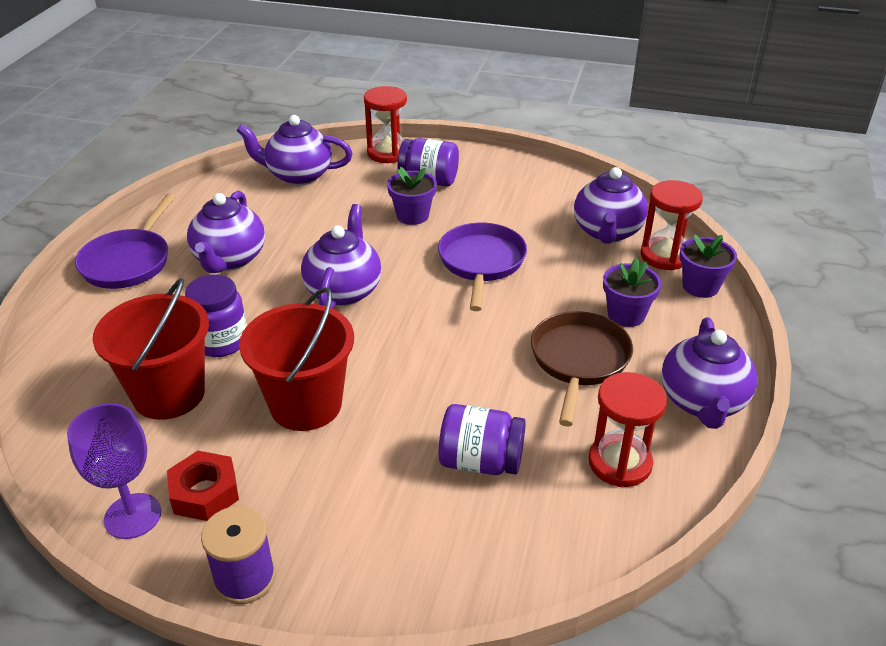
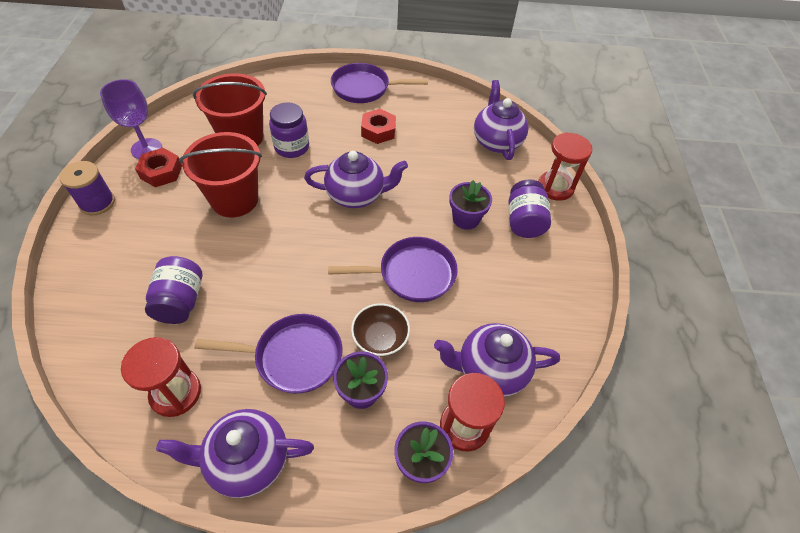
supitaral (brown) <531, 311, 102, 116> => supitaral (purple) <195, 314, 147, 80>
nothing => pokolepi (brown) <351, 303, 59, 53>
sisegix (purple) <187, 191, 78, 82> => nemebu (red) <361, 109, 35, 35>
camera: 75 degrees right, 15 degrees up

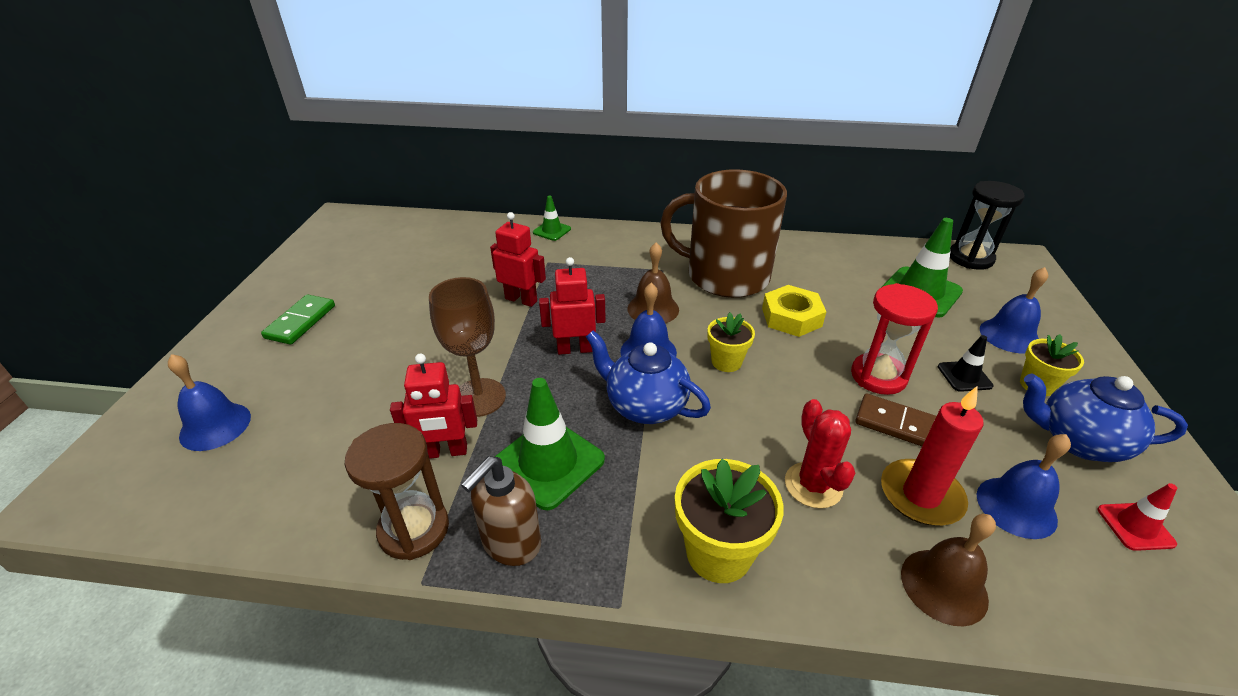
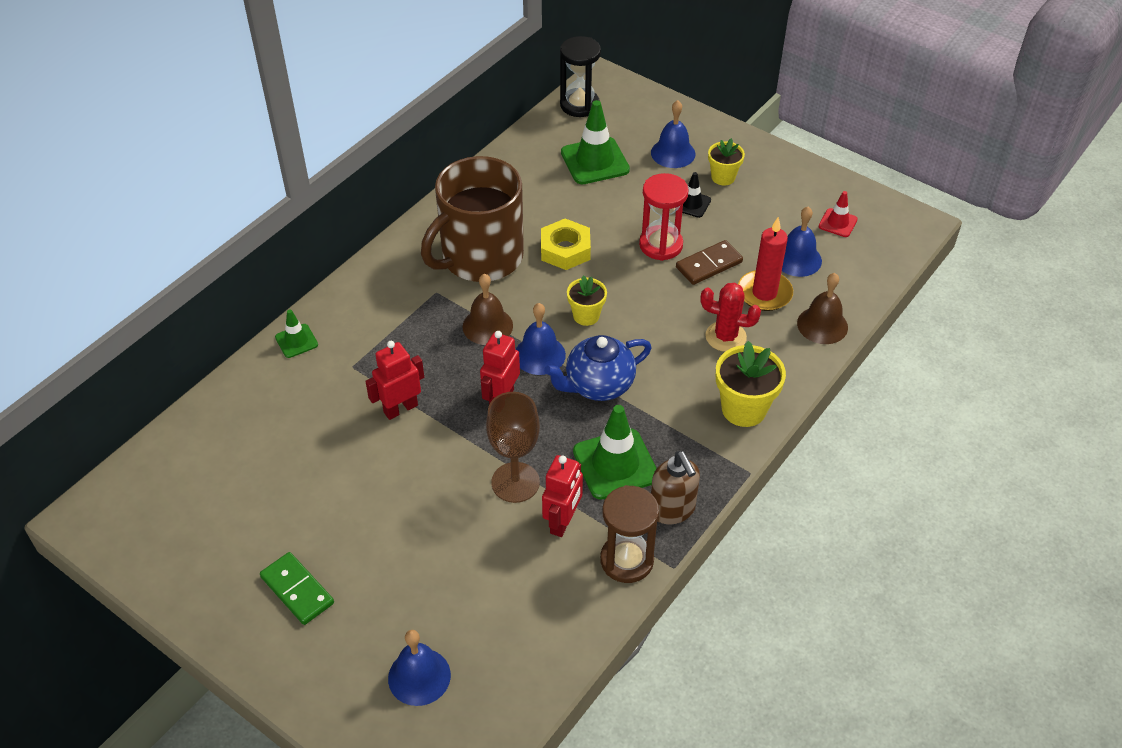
sisegix (blue) <1023, 373, 165, 89> => nothing
camera: 60 degrees left, 10 degrees up

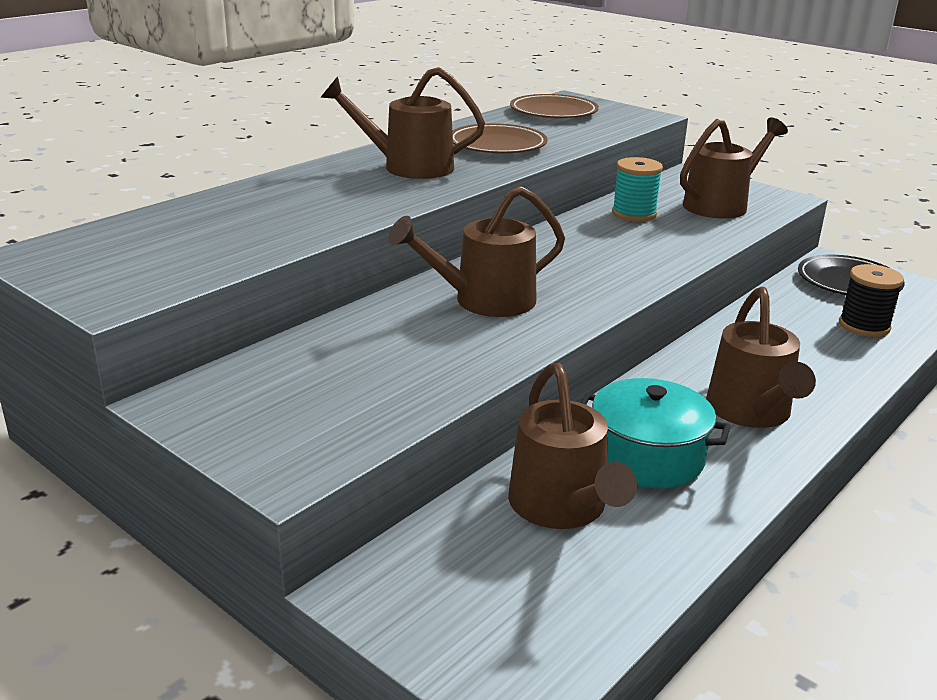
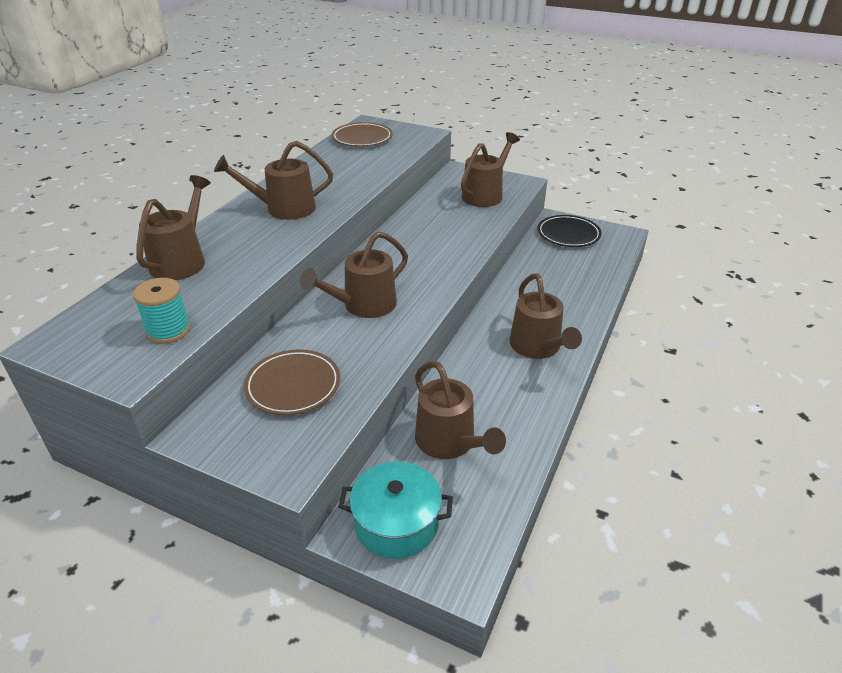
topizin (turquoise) <612, 157, 51, 65> => topizin (turquoise) <133, 278, 58, 66>, shifted
nothing => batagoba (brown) <136, 175, 75, 105>
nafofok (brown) <452, 123, 96, 30> => nafofok (brown) <244, 349, 96, 66>, shifted
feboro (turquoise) <580, 378, 151, 110> => feboro (turquoise) <338, 462, 115, 97>, shifted
topizin (black) <839, 264, 65, 73> => nothing
camera: 15 degrees left, 10 degrees up

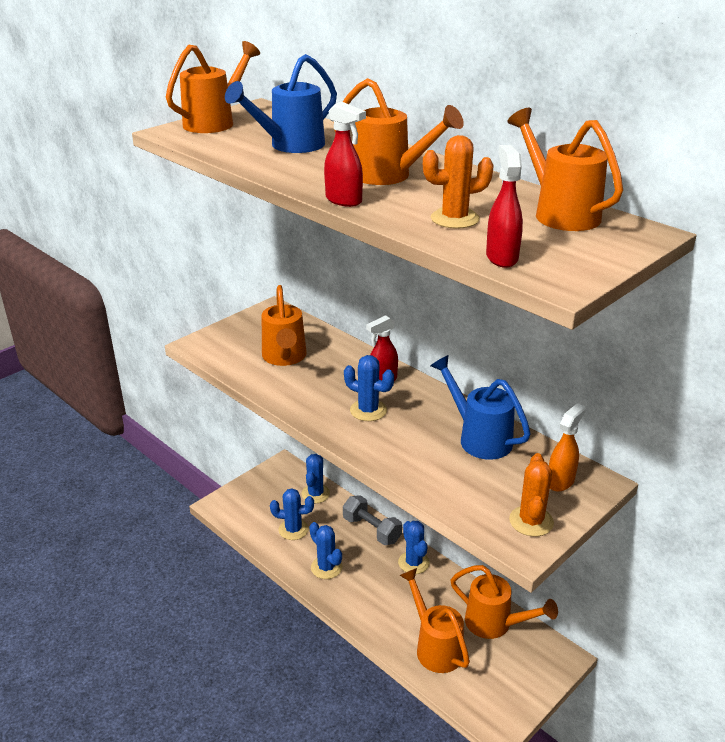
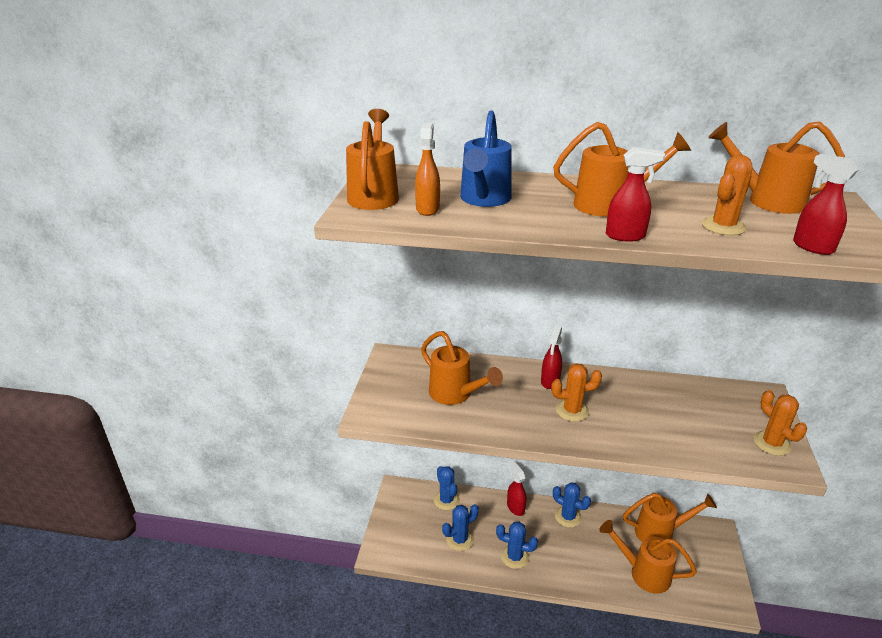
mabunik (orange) <549, 403, 37, 89> => mabunik (orange) <415, 123, 25, 93>, shifted
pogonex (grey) <343, 495, 59, 50> => mabunik (red) <507, 461, 19, 55>
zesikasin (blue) <344, 355, 50, 66> => zesikasin (orange) <551, 363, 51, 59>
batagoba (blue) <430, 355, 101, 105> => nothing
camera: 35 degrees left, 0 degrees up

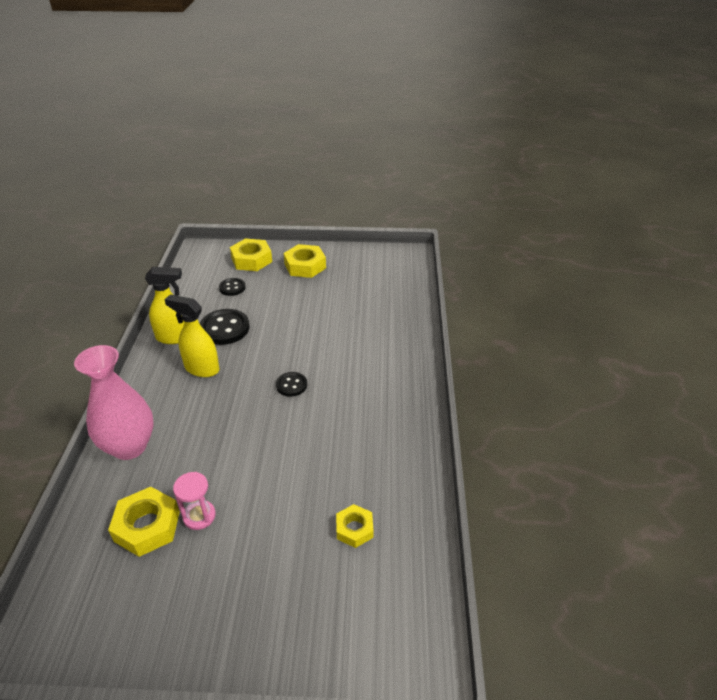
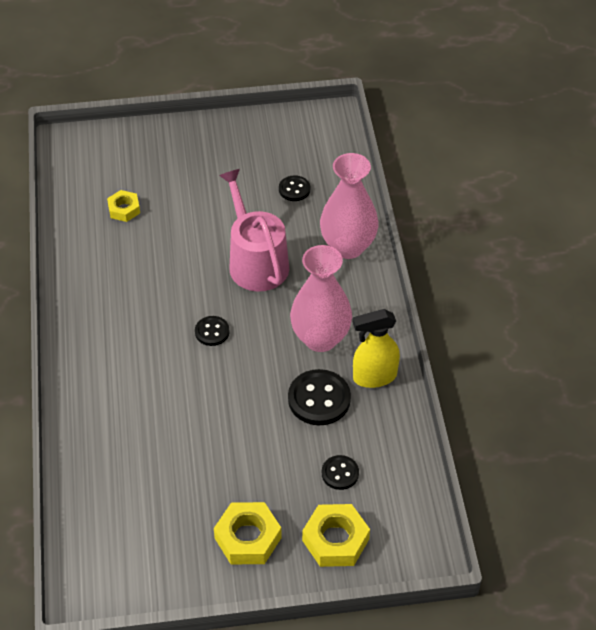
nothing => batagoba (pink) <219, 169, 70, 123>
nemebu (yellow) <108, 487, 72, 70> => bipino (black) <279, 175, 31, 26>
mabunik (yellow) <164, 294, 56, 83> => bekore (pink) <290, 245, 62, 107>
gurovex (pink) <173, 472, 43, 58> => nothing
camera: 170 degrees right, 10 degrees up

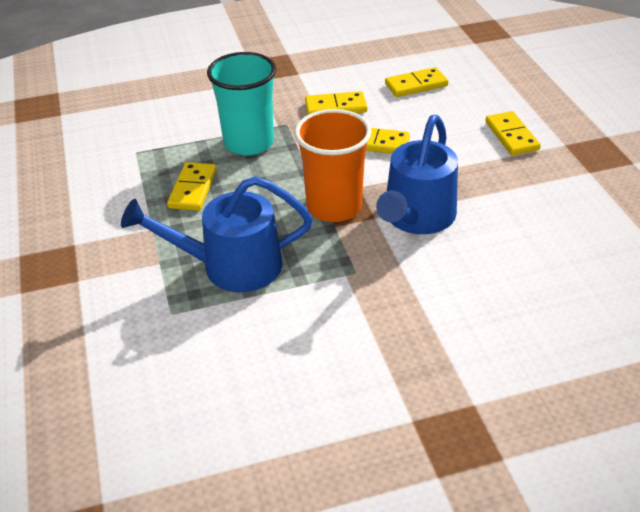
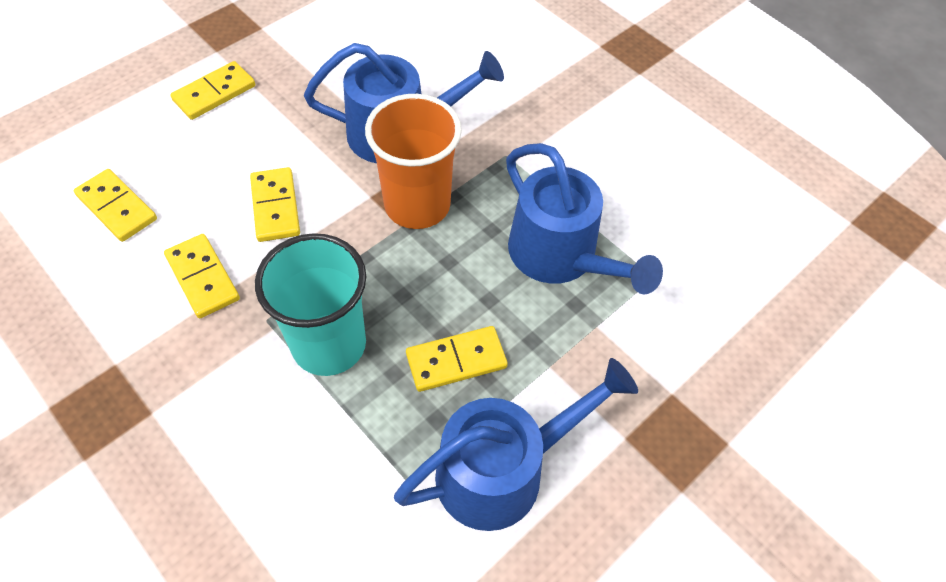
nothing => batagoba (blue) <394, 358, 244, 173>
camera: 120 degrees left, 15 degrees up

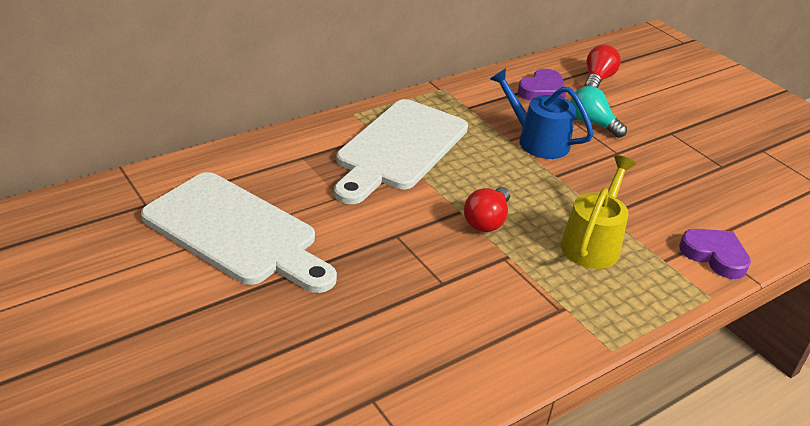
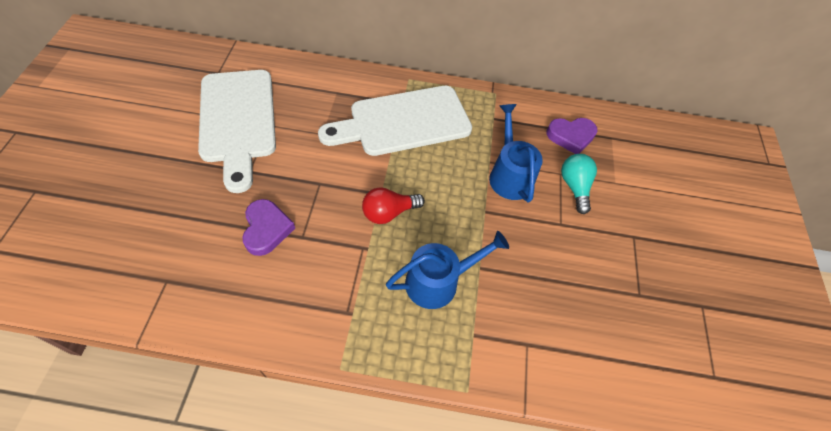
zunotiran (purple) <679, 229, 72, 50> => zunotiran (purple) <242, 199, 53, 57>, shifted
batagoba (yellow) <561, 155, 75, 114> => batagoba (blue) <386, 231, 123, 78>
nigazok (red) <585, 45, 36, 43> => nothing
camera: 40 degrees right, 20 degrees up

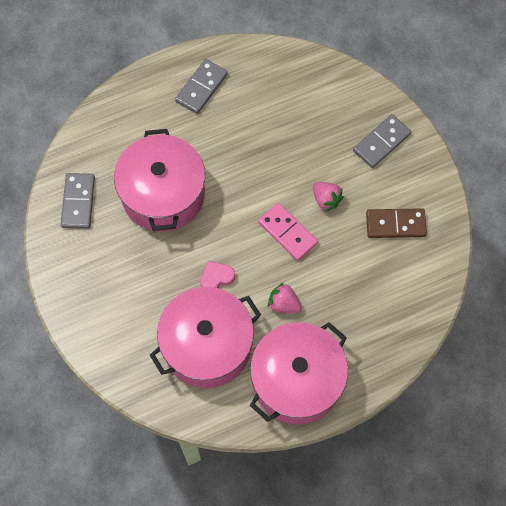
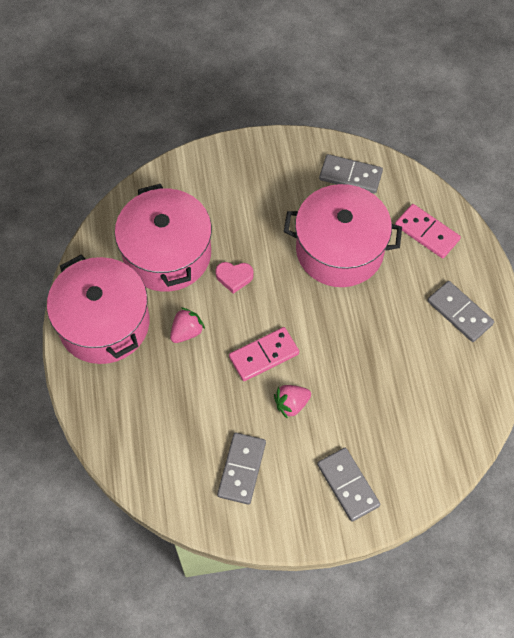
zunotiran (pink) <200, 261, 35, 27> => zunotiran (pink) <215, 262, 39, 32>, 105 degrees clockwise
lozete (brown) <366, 208, 61, 30> => lozete (grey) <217, 433, 49, 71>
nothing => lozete (pink) <395, 204, 66, 54>
camera: 105 degrees right, 5 degrees down

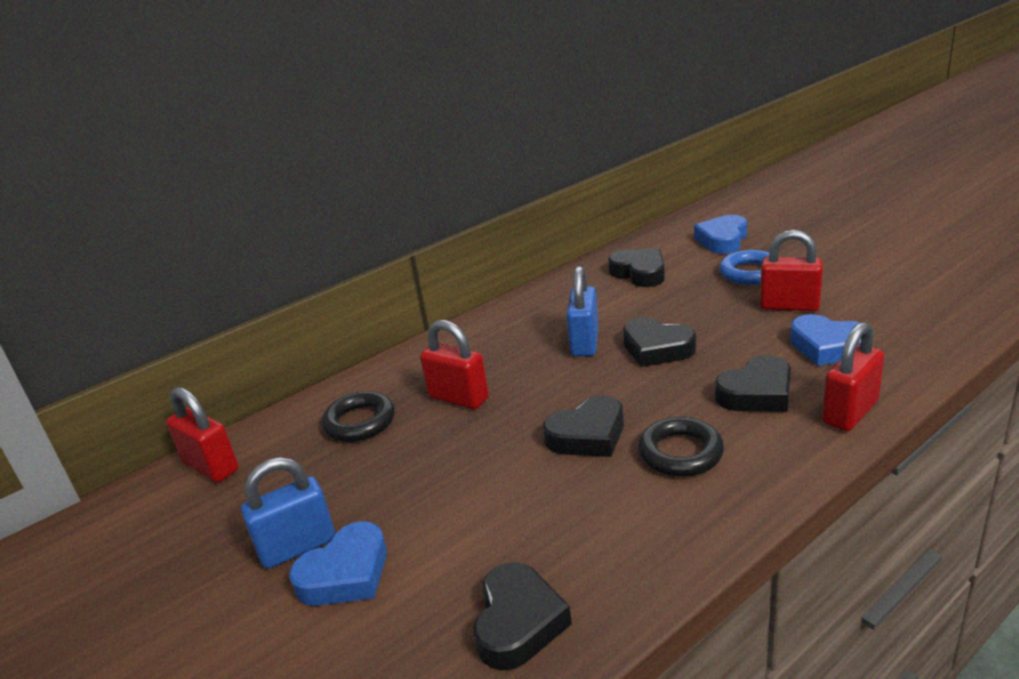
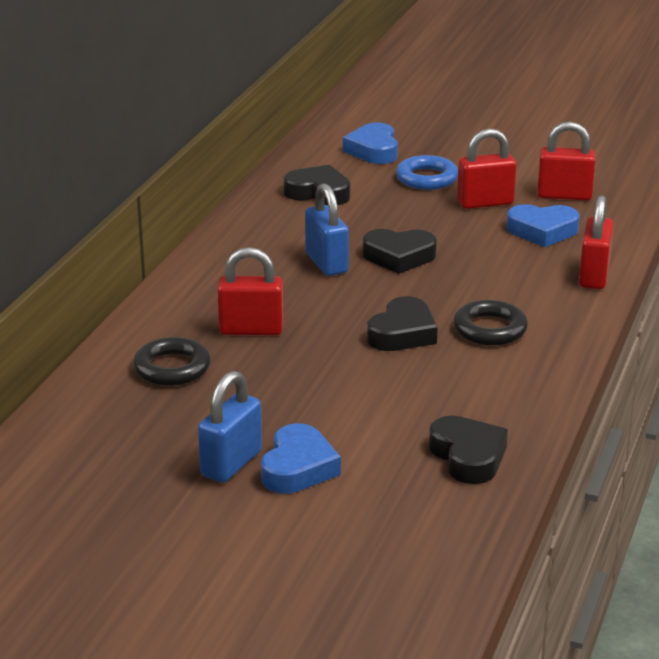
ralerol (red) <166, 387, 73, 96> => ralerol (red) <537, 122, 59, 79>, shifted
zunotiran (black) <715, 355, 76, 57> => nothing
camera: 35 degrees left, 0 degrees up

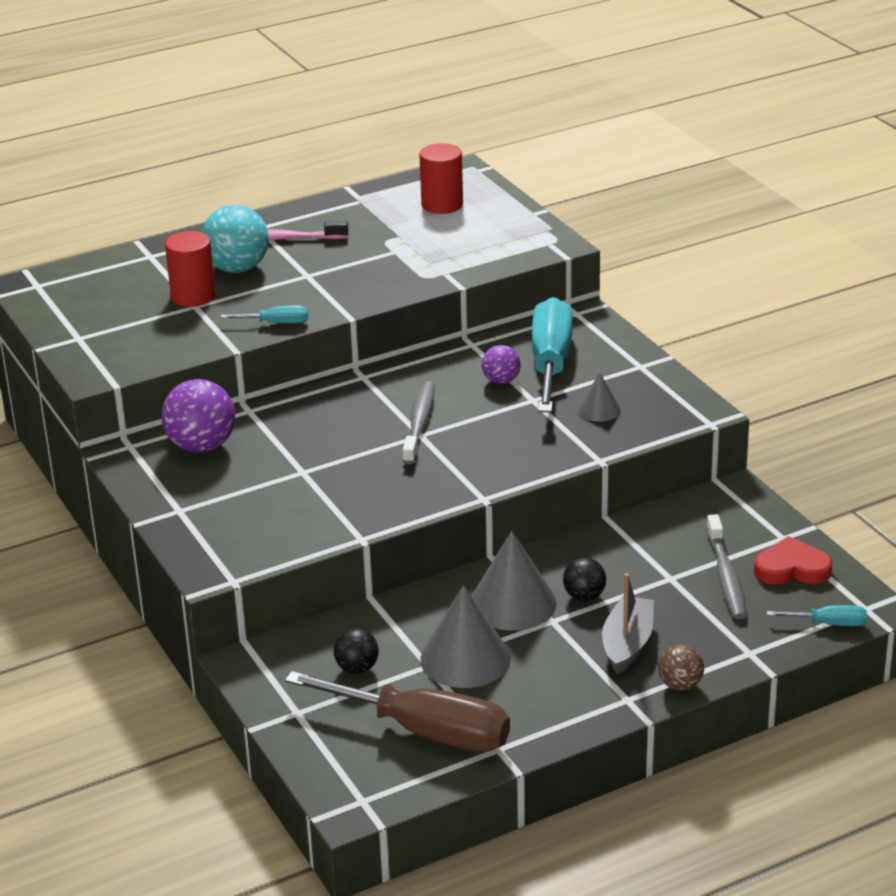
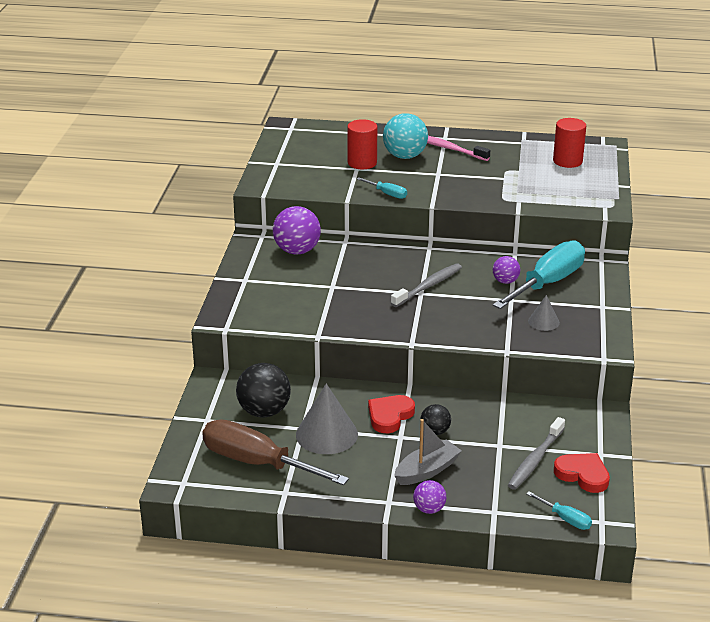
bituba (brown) <285, 671, 225, 81> => bituba (brown) <202, 419, 147, 66>, 150 degrees clockwise
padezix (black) <334, 628, 45, 46> => padezix (black) <236, 363, 55, 55>, x1.80
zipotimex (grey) <471, 531, 86, 99> => zunotiran (red) <368, 395, 47, 38>
padezix (brown) <658, 645, 46, 46> => padezix (purple) <413, 480, 33, 34>
camera: 35 degrees right, 0 degrees up

